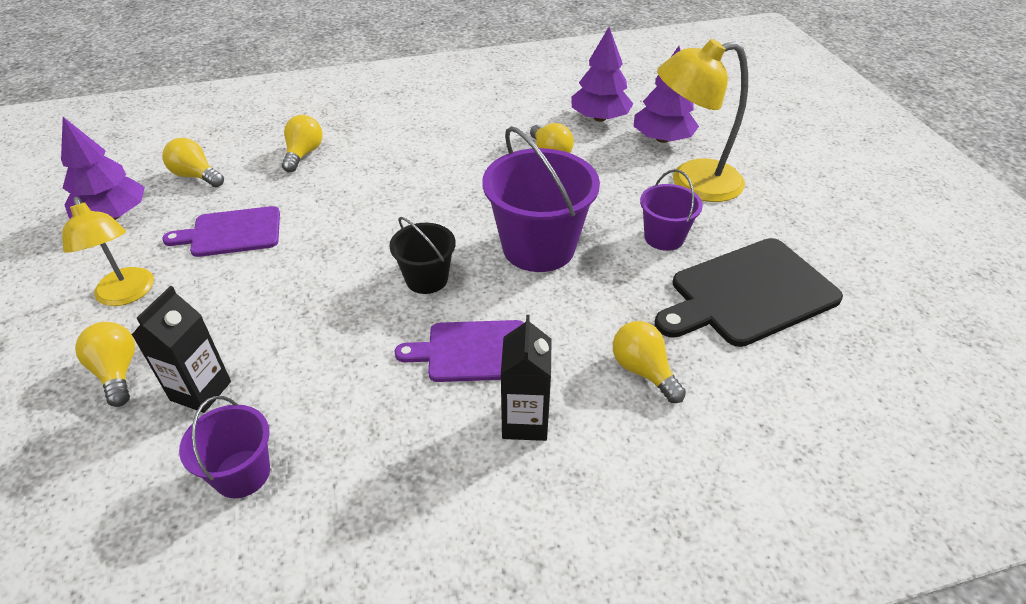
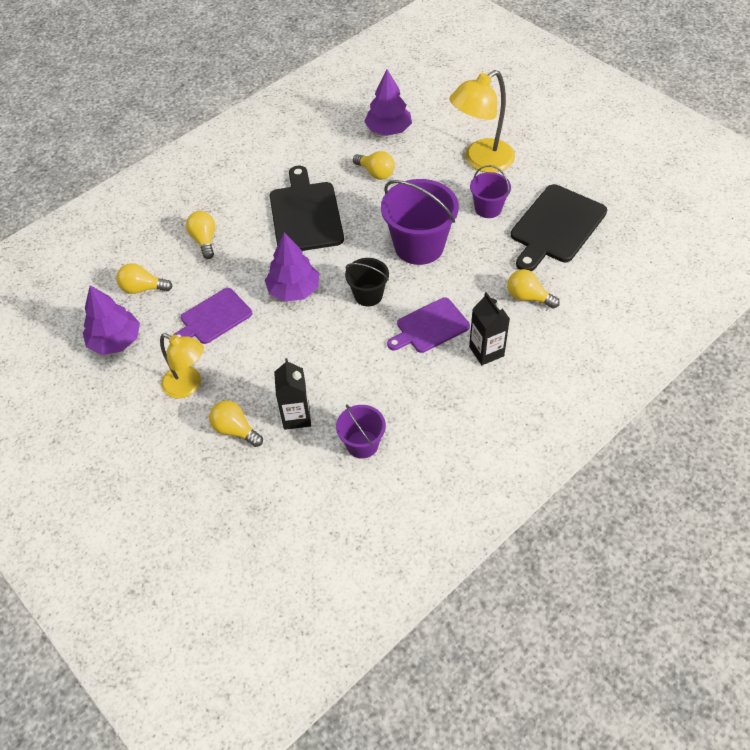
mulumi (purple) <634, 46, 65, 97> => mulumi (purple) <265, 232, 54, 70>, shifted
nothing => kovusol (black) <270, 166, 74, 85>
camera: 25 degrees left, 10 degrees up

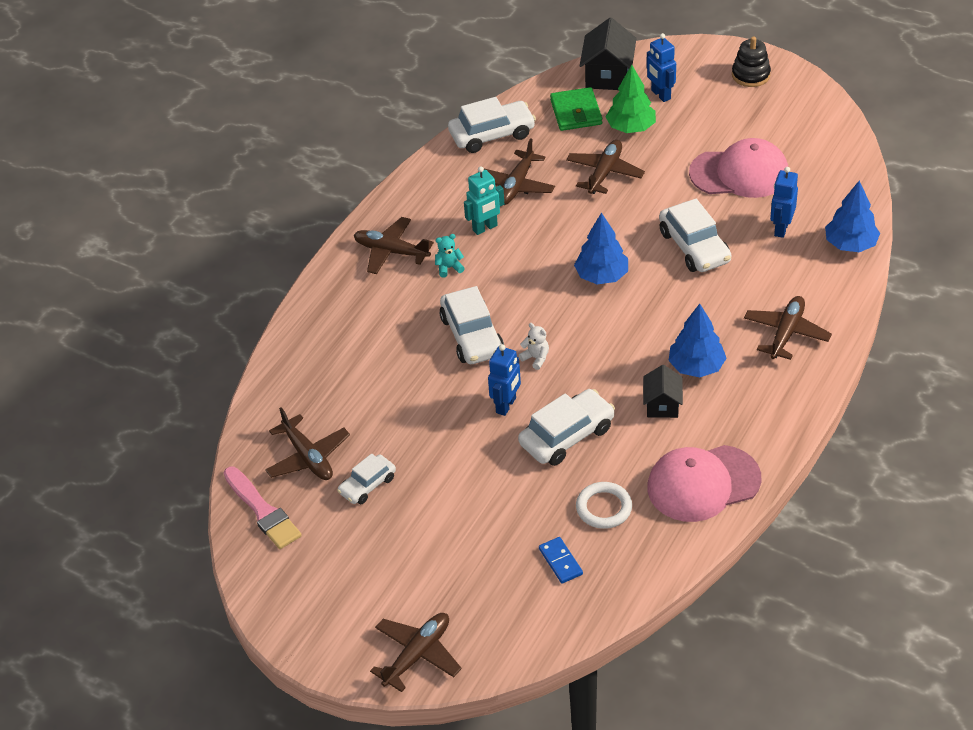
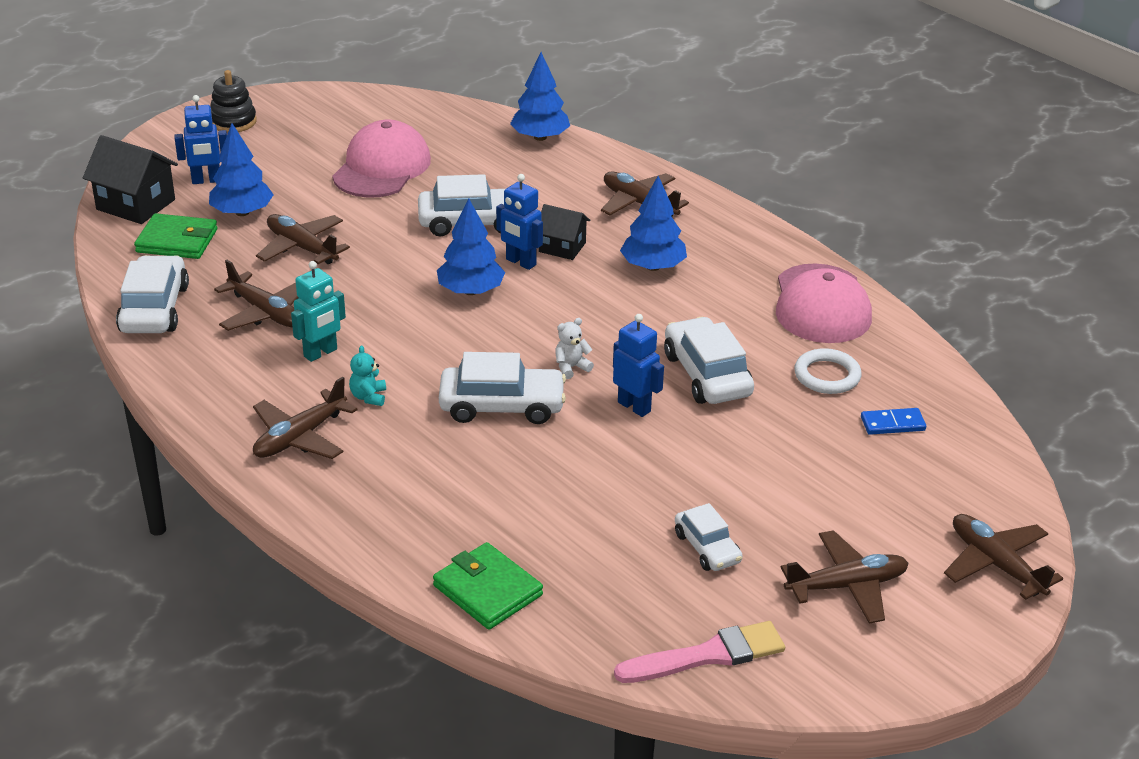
mulumi (green) <606, 65, 50, 68> => mulumi (blue) <209, 123, 65, 93>
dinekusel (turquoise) <464, 166, 40, 69> => dinekusel (turquoise) <291, 261, 55, 101>, 60 degrees clockwise
nothing => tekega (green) <433, 542, 110, 88>
dinekusel (blue) <770, 167, 28, 71> => dinekusel (blue) <496, 174, 47, 96>, shifted
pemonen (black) <643, 365, 40, 53> => pemonen (black) <539, 204, 51, 56>, shifted
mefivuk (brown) <265, 407, 85, 73> => mefivuk (brown) <780, 530, 129, 94>, shifted
camera: 75 degrees left, 10 degrees down

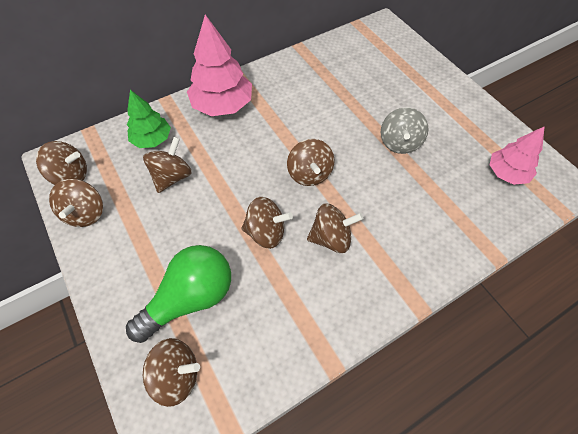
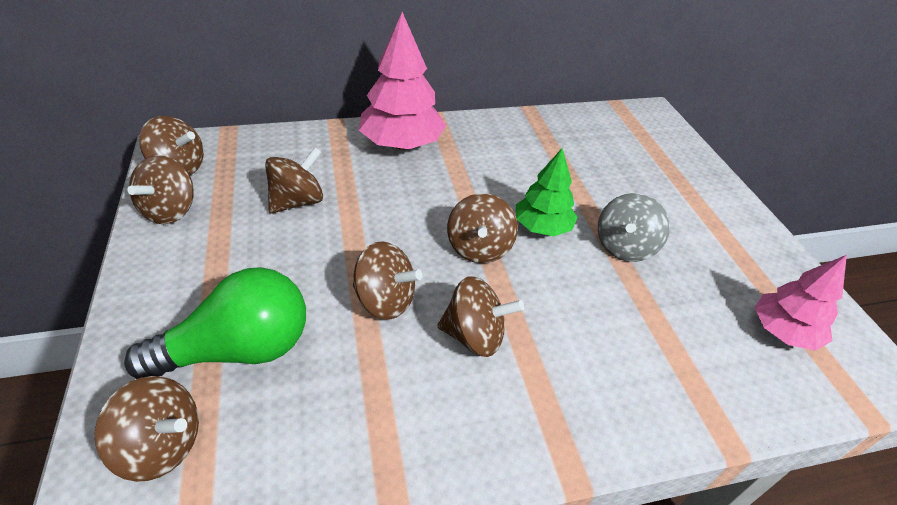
mulumi (green) <127, 90, 44, 58> => mulumi (green) <516, 148, 62, 89>, shifted
camera: 15 degrees right, 15 degrees down

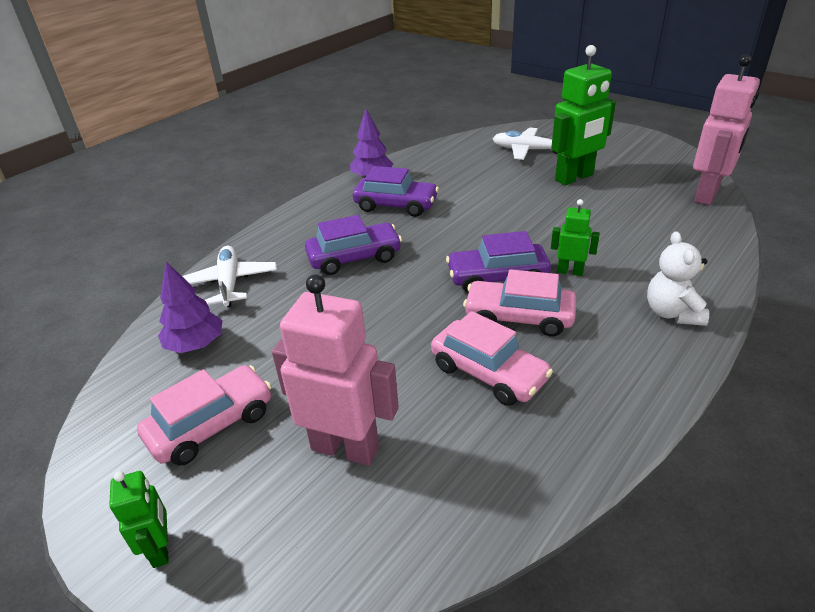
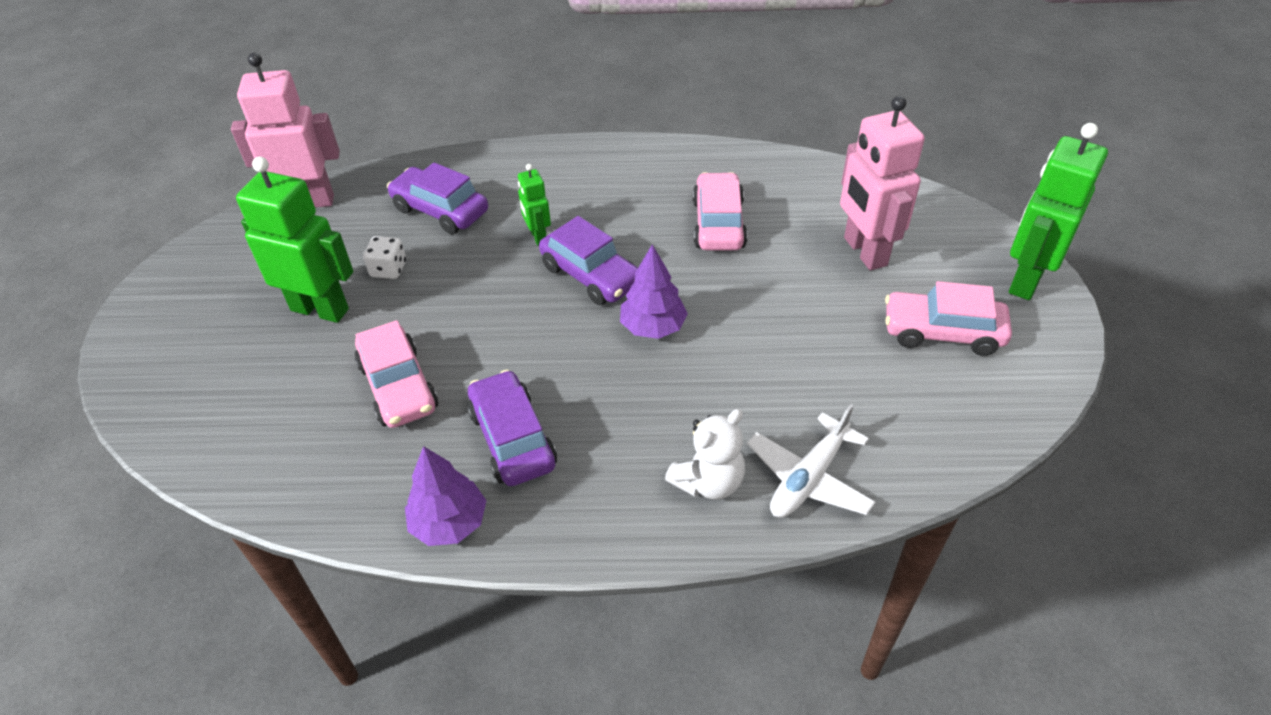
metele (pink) <463, 269, 113, 68> => metele (pink) <355, 320, 83, 108>, shifted
nothing => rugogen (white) <363, 236, 43, 43>
metele (purple) <305, 215, 97, 60> => metele (purple) <387, 162, 101, 72>, shifted
mulumi (purple) <158, 262, 65, 91> => mulumi (purple) <620, 245, 68, 94>, shifted
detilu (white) <647, 231, 62, 95> => detilu (white) <665, 409, 80, 90>, shifted
dinekusel (green) <109, 471, 60, 97> => dinekusel (green) <1009, 123, 99, 177>, x1.95
mefivuk (white) <492, 127, 66, 33> => nothing
camera: 130 degrees left, 10 degrees up

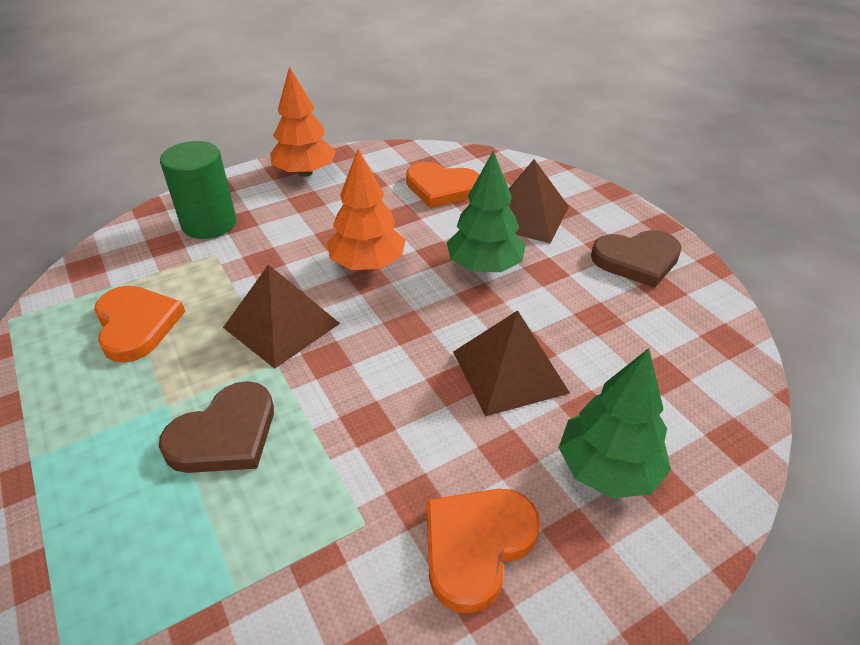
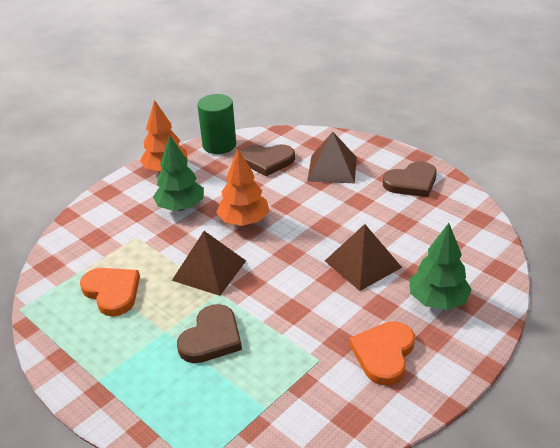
mulumi (green) <447, 150, 79, 122> => mulumi (green) <153, 135, 51, 76>, shifted
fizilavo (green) <160, 141, 76, 98> => fizilavo (green) <197, 94, 39, 60>, shifted
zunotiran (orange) <406, 162, 74, 46> => zunotiran (brown) <241, 144, 54, 32>
camera: 15 degrees left, 5 degrees down

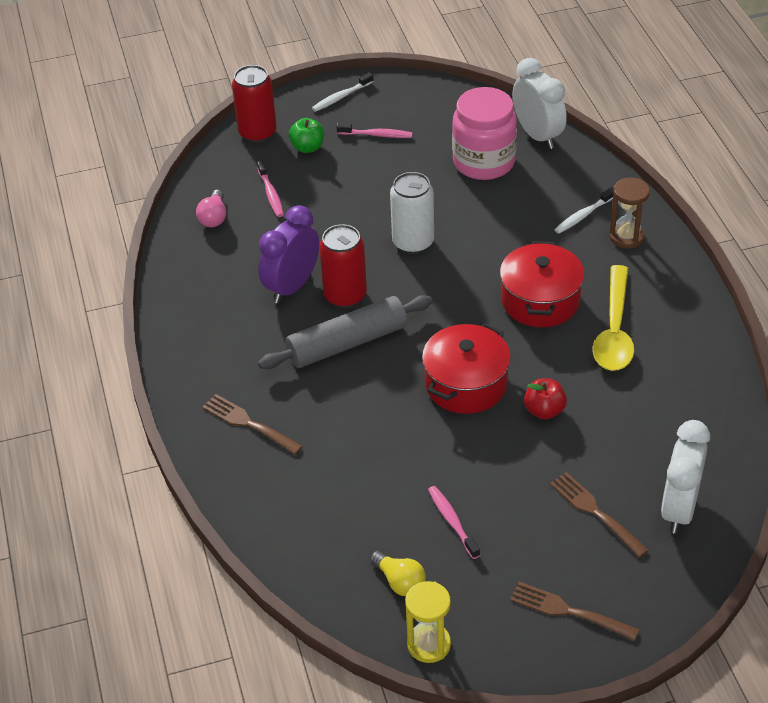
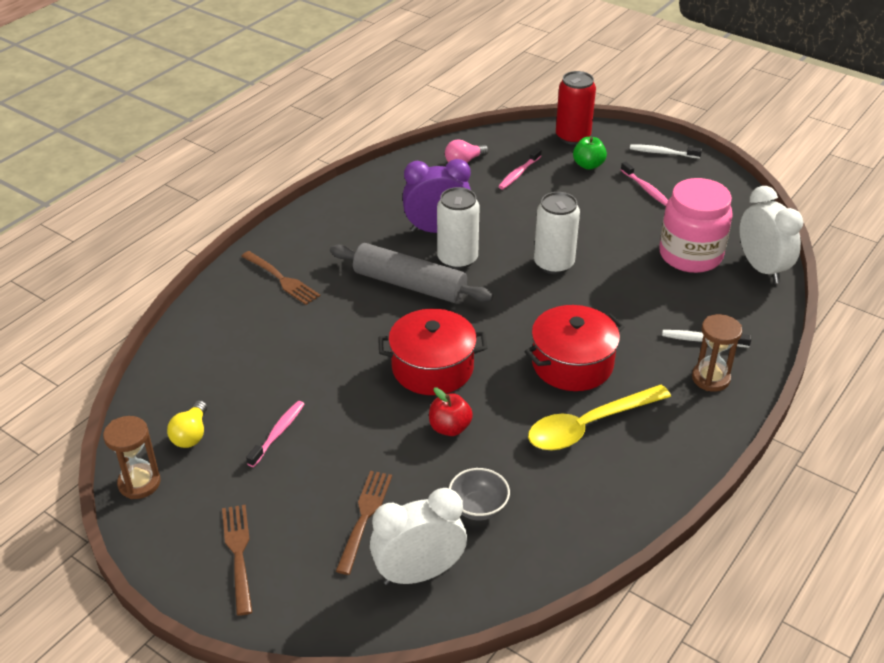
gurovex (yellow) <405, 581, 46, 82> => gurovex (brown) <103, 416, 58, 83>
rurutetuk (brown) <203, 394, 100, 61> => rurutetuk (brown) <241, 251, 79, 54>, 135 degrees clockwise
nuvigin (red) <319, 224, 48, 84> => nuvigin (white) <437, 187, 43, 82>
nothing => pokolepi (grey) <449, 468, 61, 52>
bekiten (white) <513, 58, 54, 91> => bekiten (white) <740, 186, 63, 97>, 45 degrees counterclockwise
camera: 50 degrees right, 5 degrees down

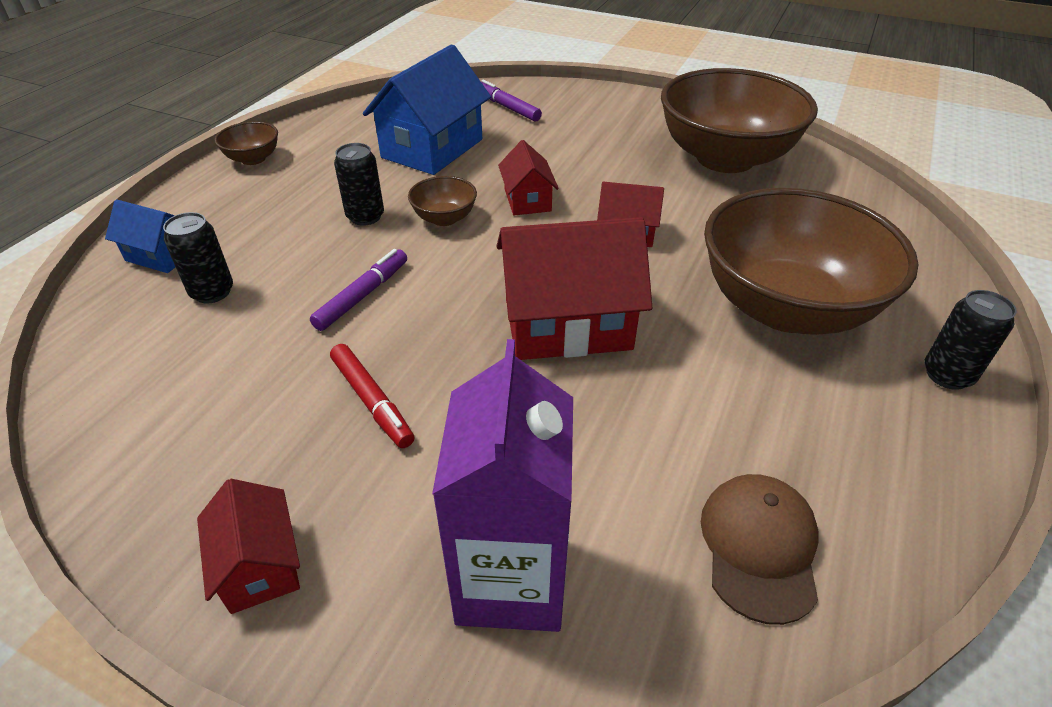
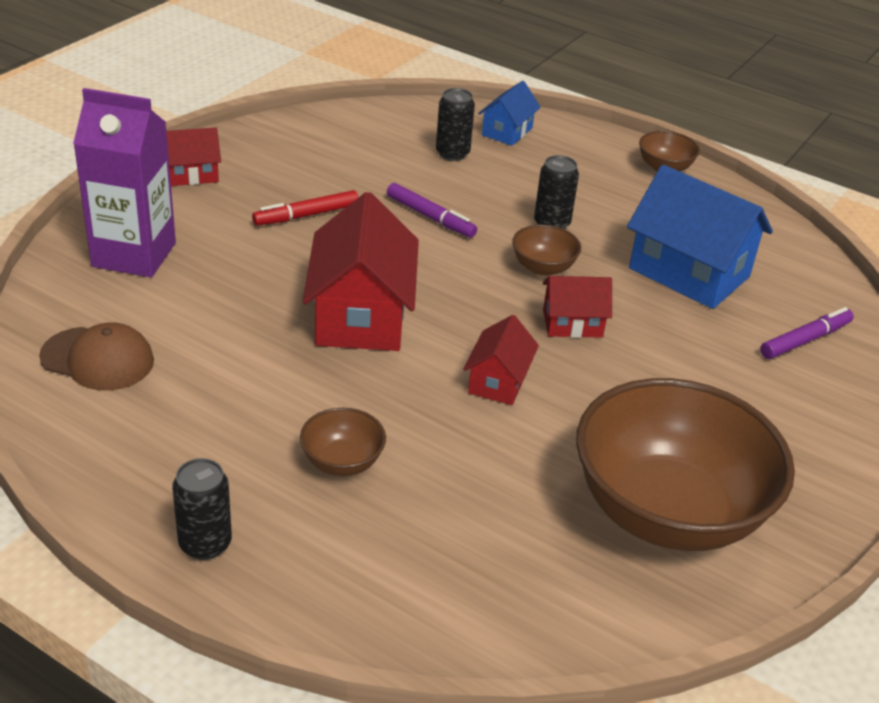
pokolepi (brown) <704, 188, 215, 147> => pokolepi (brown) <300, 408, 86, 68>, x0.41
camera: 95 degrees right, 5 degrees down

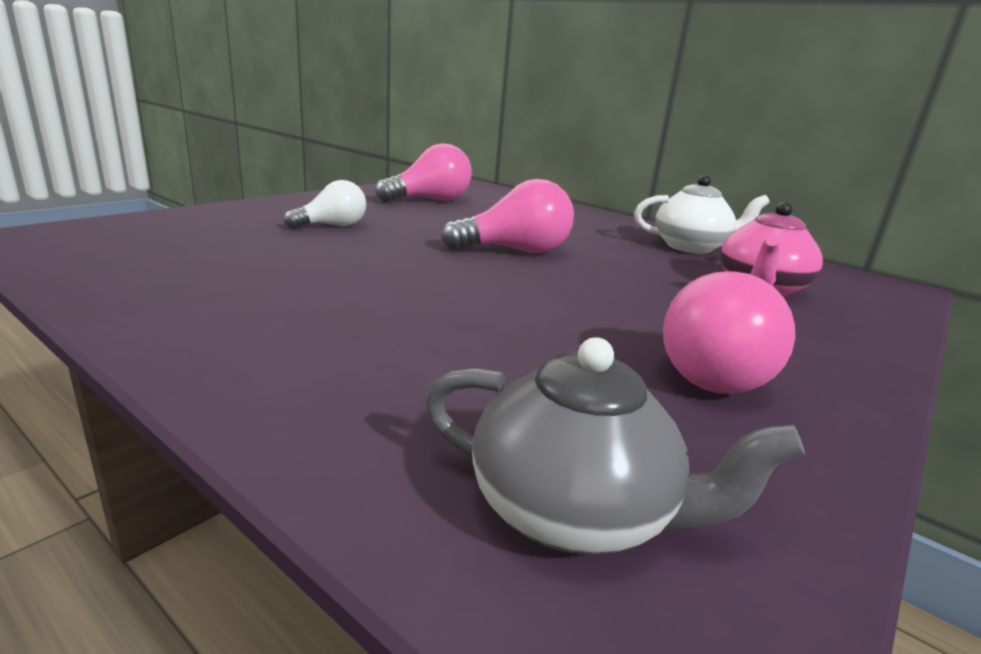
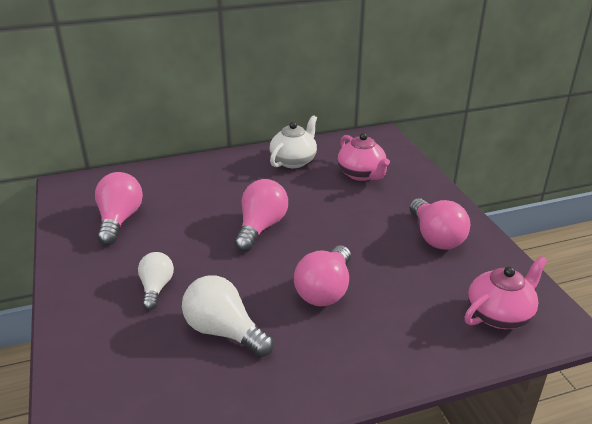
nothing => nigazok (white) <182, 275, 92, 82>
nothing => nigazok (pink) <294, 245, 57, 61>
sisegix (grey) <425, 337, 380, 218> => sisegix (pink) <464, 256, 83, 73>
camera: 55 degrees left, 10 degrees up

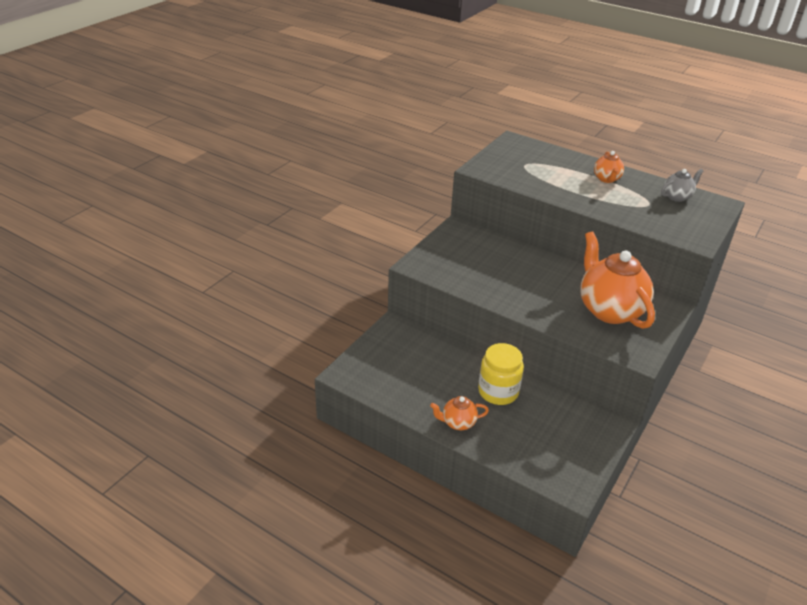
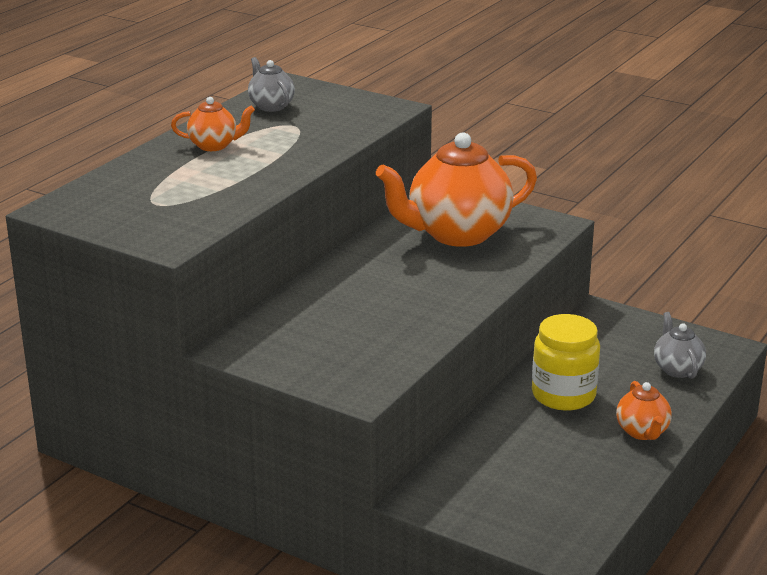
nothing => sisegix (grey) <654, 312, 52, 66>
camera: 90 degrees left, 10 degrees down

